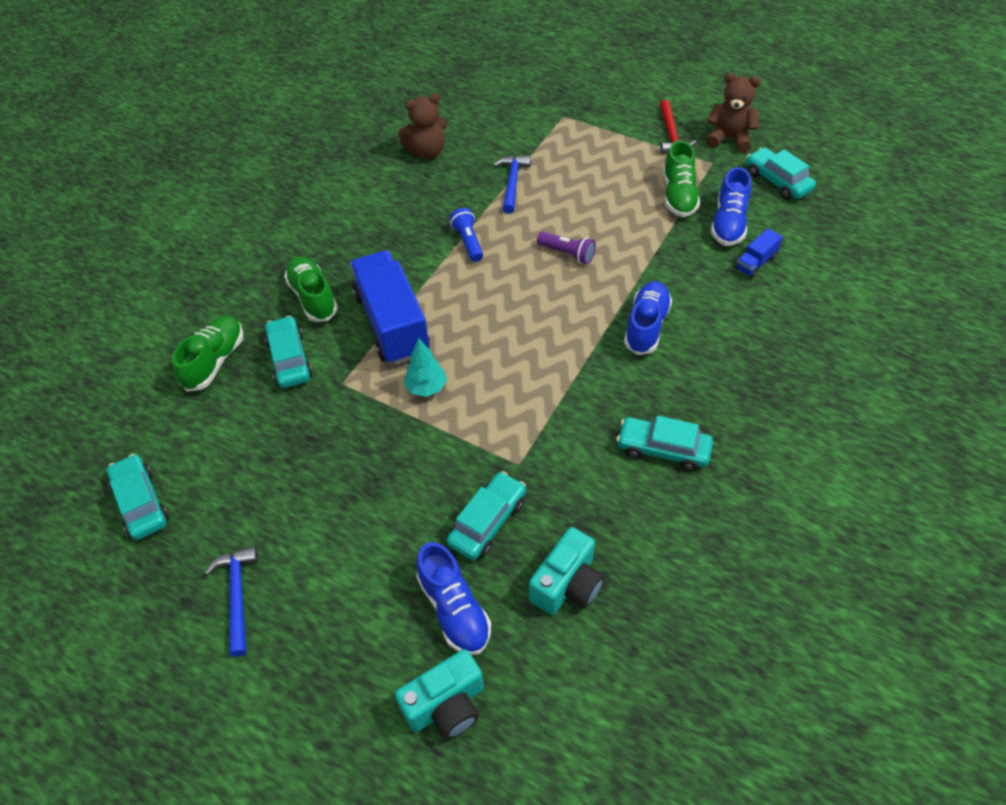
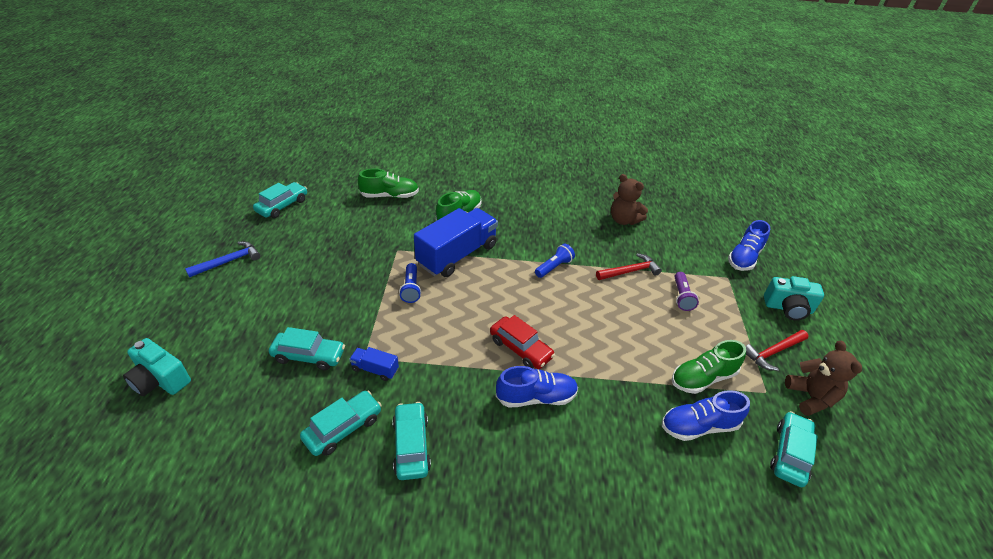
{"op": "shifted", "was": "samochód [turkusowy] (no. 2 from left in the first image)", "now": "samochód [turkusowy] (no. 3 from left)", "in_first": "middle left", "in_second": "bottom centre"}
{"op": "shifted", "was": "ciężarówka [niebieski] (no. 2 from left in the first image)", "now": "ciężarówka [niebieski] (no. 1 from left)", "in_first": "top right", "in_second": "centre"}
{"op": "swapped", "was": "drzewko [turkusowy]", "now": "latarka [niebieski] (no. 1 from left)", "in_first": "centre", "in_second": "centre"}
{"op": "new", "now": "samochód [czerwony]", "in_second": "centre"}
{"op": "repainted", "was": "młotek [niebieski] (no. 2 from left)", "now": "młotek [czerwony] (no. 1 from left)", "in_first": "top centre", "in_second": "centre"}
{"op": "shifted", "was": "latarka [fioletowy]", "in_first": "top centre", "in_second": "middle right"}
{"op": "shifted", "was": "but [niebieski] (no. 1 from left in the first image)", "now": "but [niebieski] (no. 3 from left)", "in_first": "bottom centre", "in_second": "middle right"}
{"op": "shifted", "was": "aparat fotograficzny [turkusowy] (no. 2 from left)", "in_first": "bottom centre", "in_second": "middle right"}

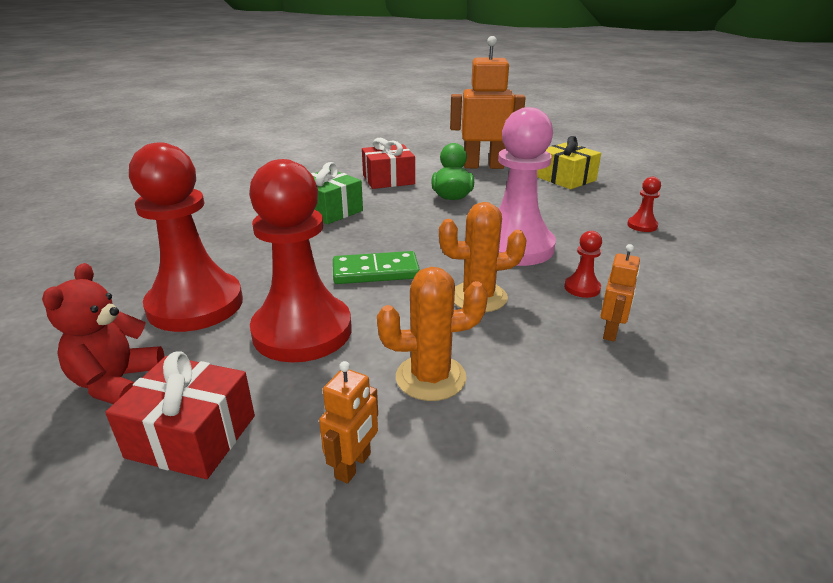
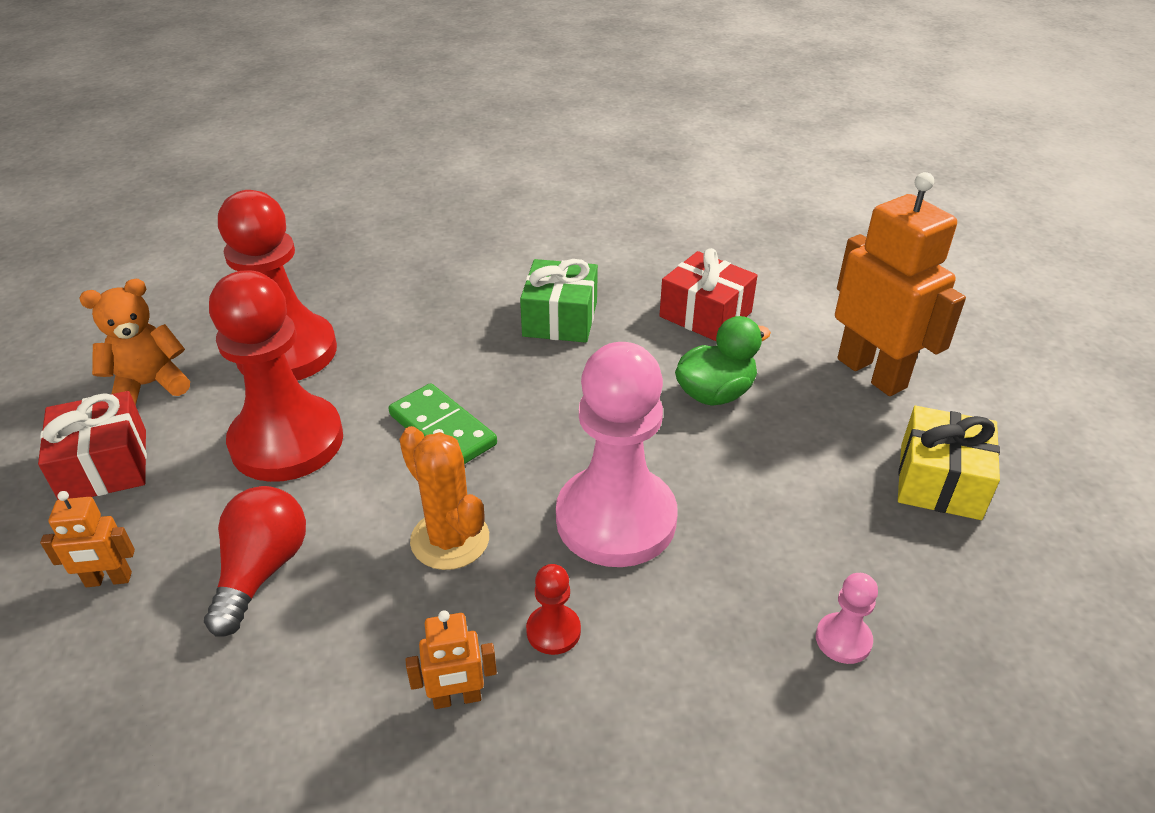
{"op": "repainted", "was": "miś [czerwony]", "now": "miś [pomarańczowy]", "in_first": "middle left", "in_second": "middle left"}
{"op": "swapped", "was": "kaktus [pomarańczowy] (no. 1 from left)", "now": "żarówka [czerwony]", "in_first": "centre", "in_second": "bottom left"}
{"op": "repainted", "was": "pionek [czerwony] (no. 4 from left)", "now": "pionek [różowy] (no. 2 from left)", "in_first": "middle right", "in_second": "bottom right"}

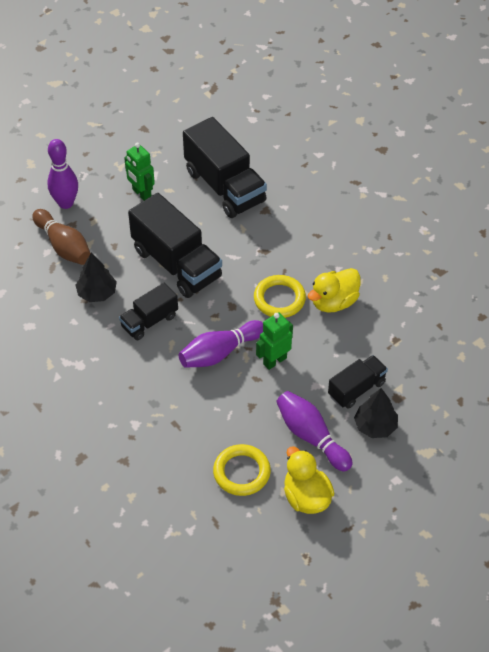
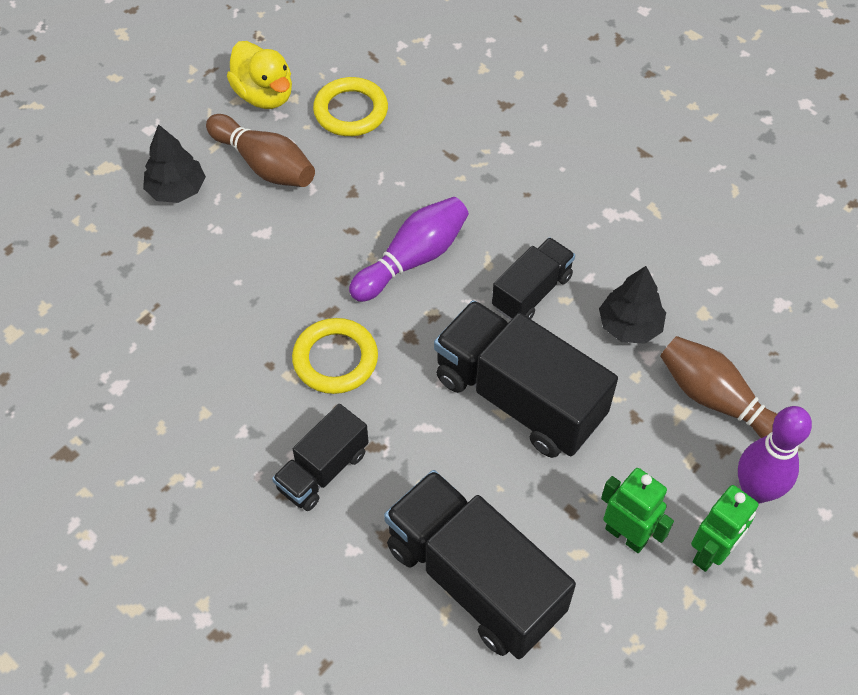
{"op": "repainted", "was": "kręgiel [fioletowy] (no. 3 from left)", "now": "kręgiel [brązowy] (no. 1 from left)", "in_first": "centre", "in_second": "top left"}
{"op": "shifted", "was": "ciężarówka [czarny] (no. 4 from left in the first image)", "now": "ciężarówka [czarny] (no. 1 from left)", "in_first": "middle right", "in_second": "centre"}
{"op": "shifted", "was": "robot [zielony] (no. 2 from left)", "in_first": "centre", "in_second": "bottom right"}
{"op": "gone", "was": "kaczka [żółty] (no. 2 from left)", "in_first": "middle right"}

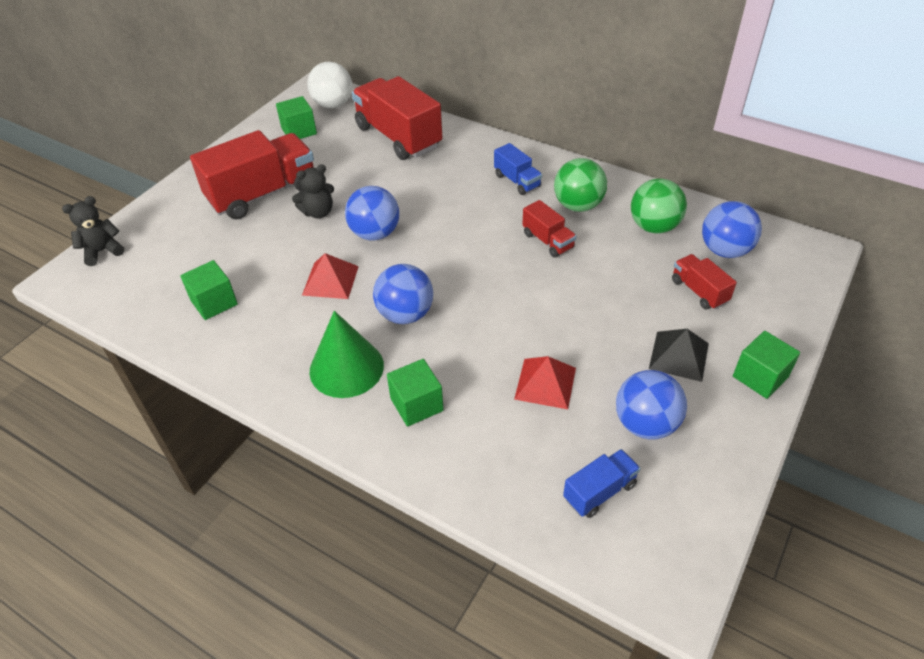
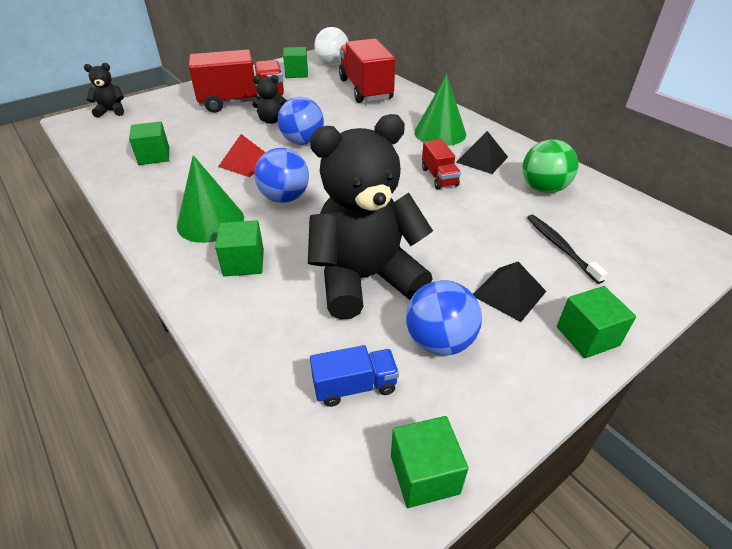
{"op": "swapped", "was": "piramida [czerwony] (no. 2 from left)", "now": "miś [czarny] (no. 3 from left)", "in_first": "centre", "in_second": "centre"}
{"op": "new", "now": "sześcian [zielony] (no. 4 from left)", "in_second": "bottom centre"}
{"op": "swapped", "was": "ciężarówka [niebieski] (no. 1 from left)", "now": "stożek [zielony] (no. 2 from left)", "in_first": "top centre", "in_second": "top centre"}
{"op": "swapped", "was": "piłka [zielony] (no. 1 from left)", "now": "piramida [czarny] (no. 1 from left)", "in_first": "top centre", "in_second": "top centre"}
{"op": "swapped", "was": "ciężarówka [czerwony] (no. 4 from left)", "now": "szczoteczka do zębów [czarny]", "in_first": "middle right", "in_second": "middle right"}
{"op": "gone", "was": "piłka [niebieski] (no. 4 from left)", "in_first": "middle right"}

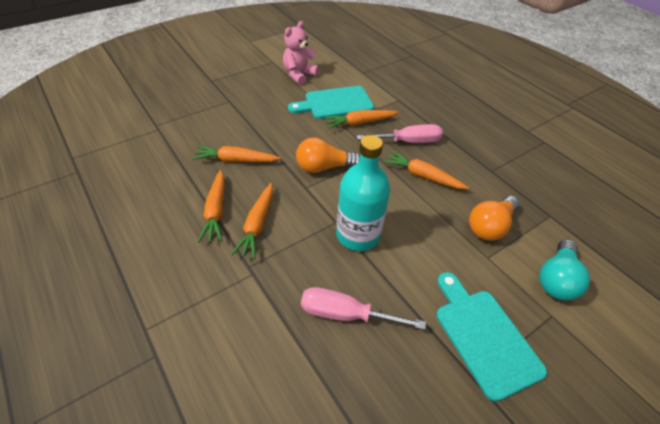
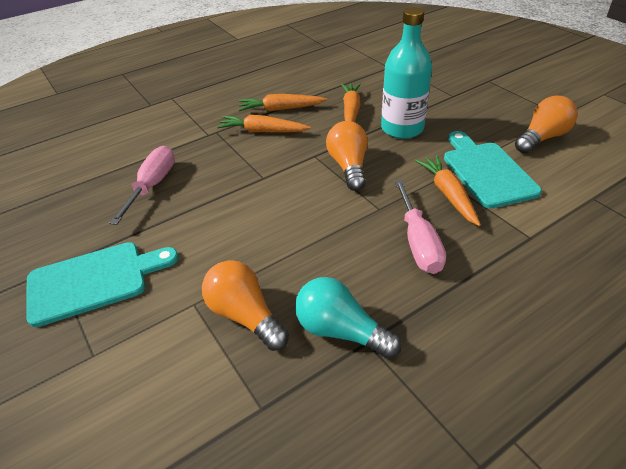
{"op": "shifted", "was": "żarówka [turkusowy]", "in_first": "middle right", "in_second": "bottom centre"}
{"op": "shifted", "was": "butelka [turkusowy]", "in_first": "centre", "in_second": "top centre"}
{"op": "swapped", "was": "miś [różowy]", "now": "żarówka [pomarańczowy] (no. 3 from left)", "in_first": "top centre", "in_second": "top right"}
{"op": "gone", "was": "marchewka [pomarańczowy] (no. 5 from left)", "in_first": "centre"}

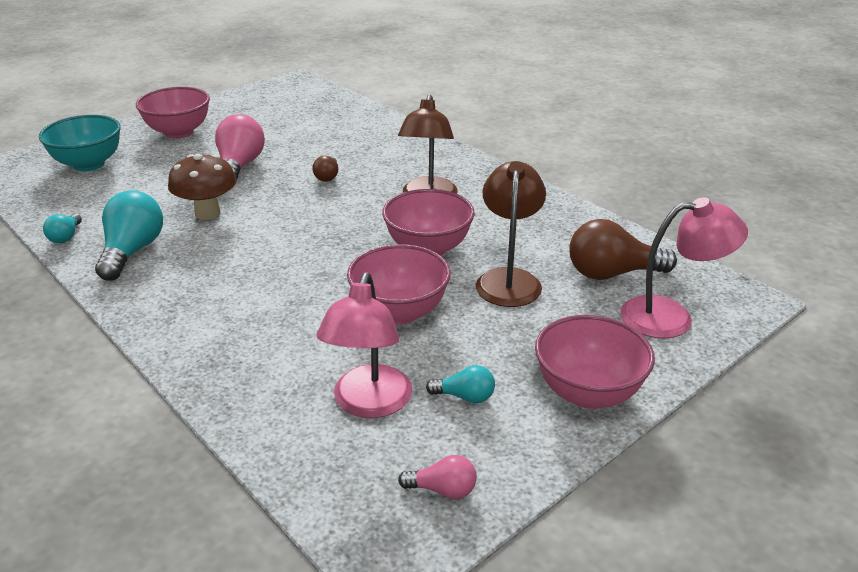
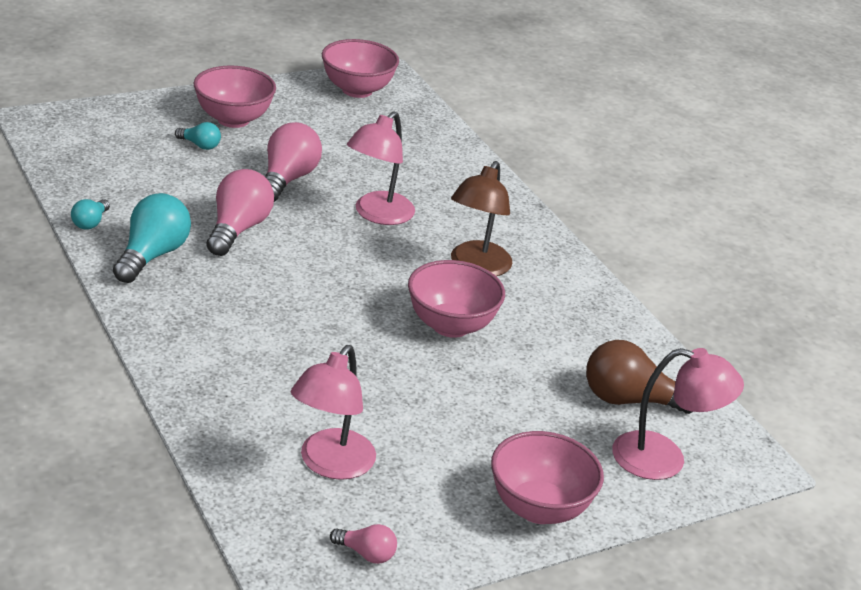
{"op": "shifted", "was": "żarówka [turkusowy] (no. 3 from left)", "in_first": "bottom centre", "in_second": "top left"}
{"op": "swapped", "was": "grzyb [brązowy]", "now": "żarówka [różowy] (no. 1 from left)", "in_first": "top left", "in_second": "middle left"}
{"op": "shifted", "was": "miska [różowy] (no. 2 from left)", "in_first": "centre", "in_second": "top centre"}
{"op": "swapped", "was": "żarówka [brązowy] (no. 1 from left)", "now": "lampka [różowy] (no. 2 from left)", "in_first": "top centre", "in_second": "top centre"}
{"op": "gone", "was": "miska [turkusowy]", "in_first": "top left"}
{"op": "gone", "was": "lampka [brązowy] (no. 2 from left)", "in_first": "centre"}

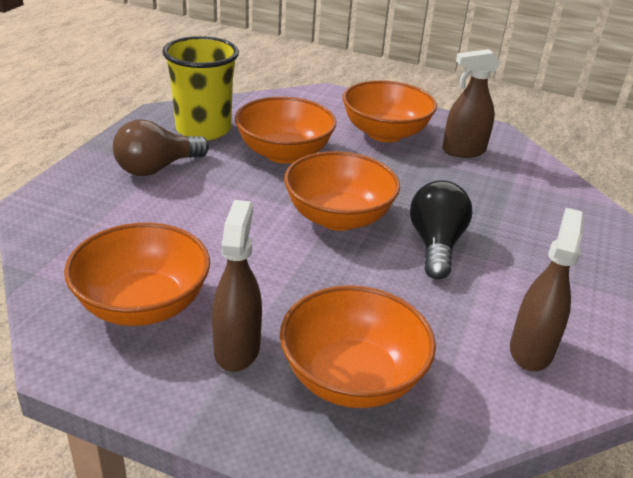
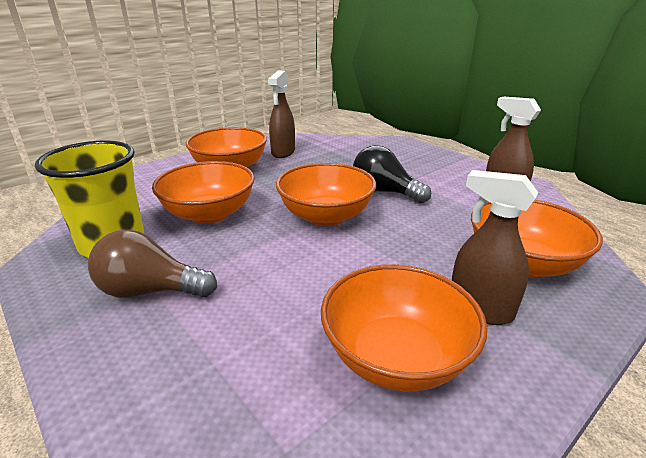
{"op": "rotated", "was": "żarówka [brązowy]", "in_first": "top left", "in_second": "middle left", "clockwise": 105}

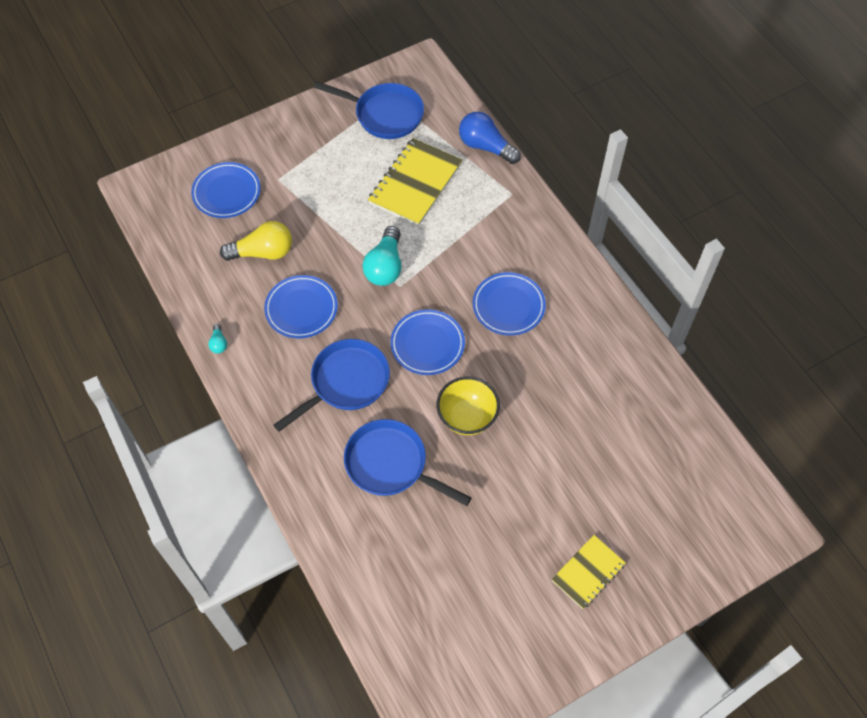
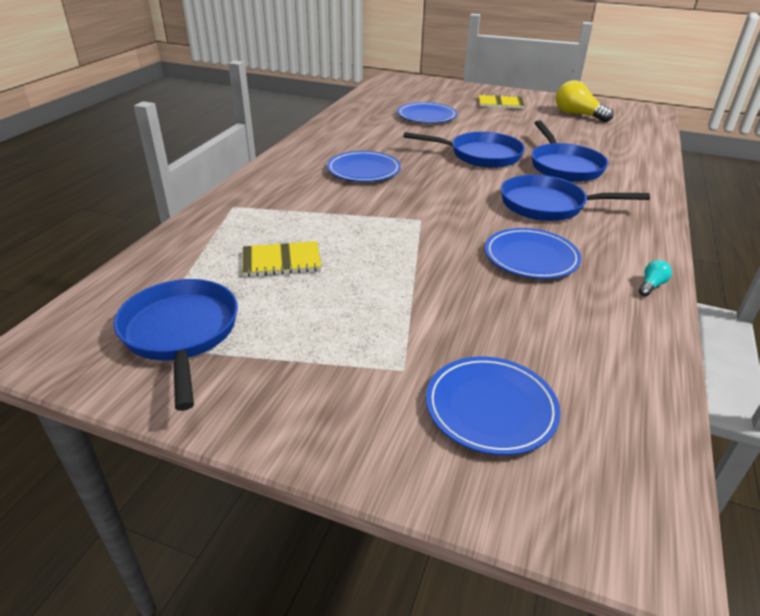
{"op": "scaled", "was": "zeszyt [żółty] (no. 1 from left)", "in_first": "top centre", "in_second": "centre", "ratio": 0.6}
{"op": "shifted", "was": "talerz [niebieski] (no. 3 from left in the first image)", "now": "talerz [niebieski] (no. 2 from left)", "in_first": "centre", "in_second": "top centre"}
{"op": "swapped", "was": "miska [żółty]", "now": "patelnia [niebieski] (no. 2 from left)", "in_first": "centre", "in_second": "top centre"}
{"op": "shifted", "was": "żarówka [żółty]", "in_first": "middle left", "in_second": "top right"}
{"op": "gone", "was": "żarówka [turkusowy] (no. 2 from left)", "in_first": "centre"}
{"op": "gone", "was": "żarówka [niebieski]", "in_first": "top centre"}

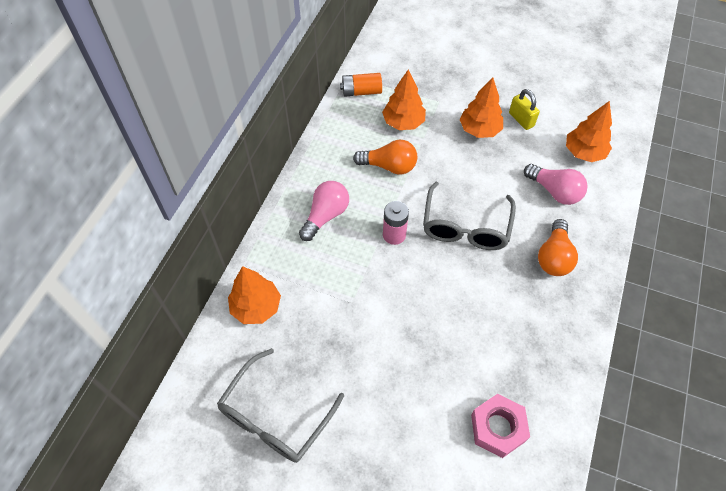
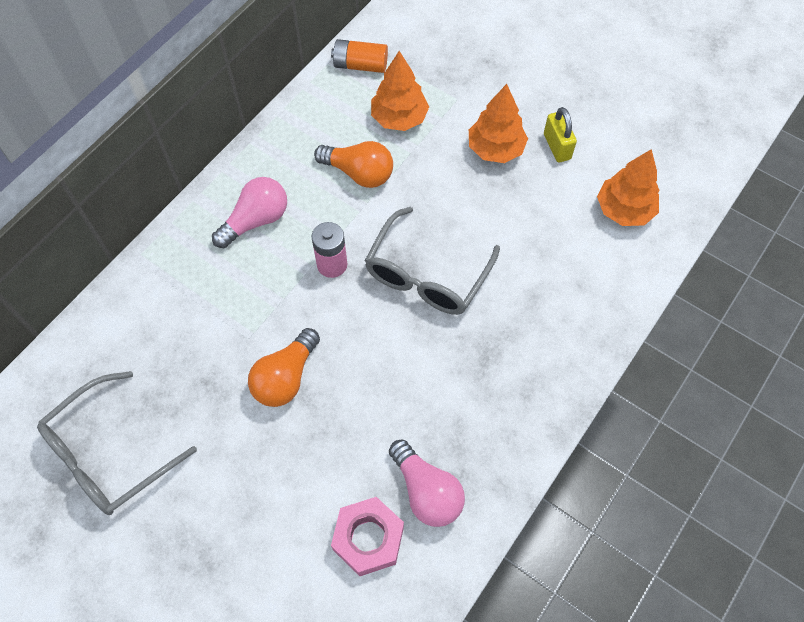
{"op": "shifted", "was": "żarówka [pomarańczowy] (no. 2 from left in the first image)", "now": "żarówka [pomarańczowy] (no. 1 from left)", "in_first": "middle right", "in_second": "centre"}
{"op": "shifted", "was": "żarówka [różowy] (no. 2 from left)", "in_first": "middle right", "in_second": "bottom centre"}
{"op": "gone", "was": "drzewko [pomarańczowy] (no. 1 from left)", "in_first": "centre"}

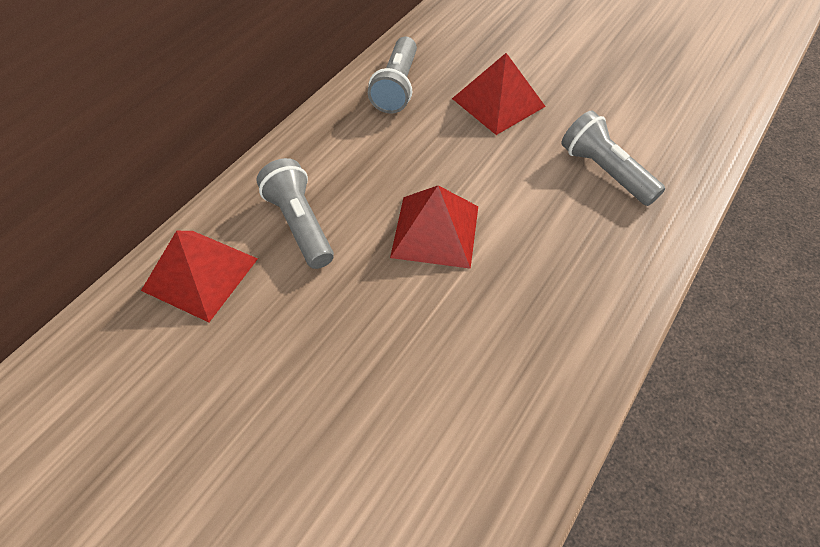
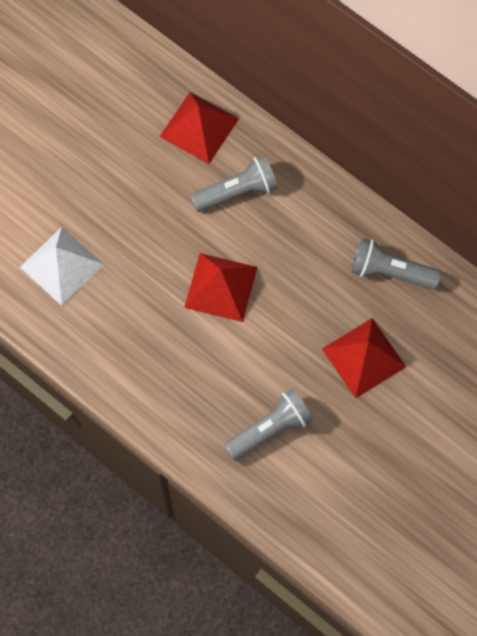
{"op": "new", "now": "piramida [biały]", "in_second": "middle left"}

